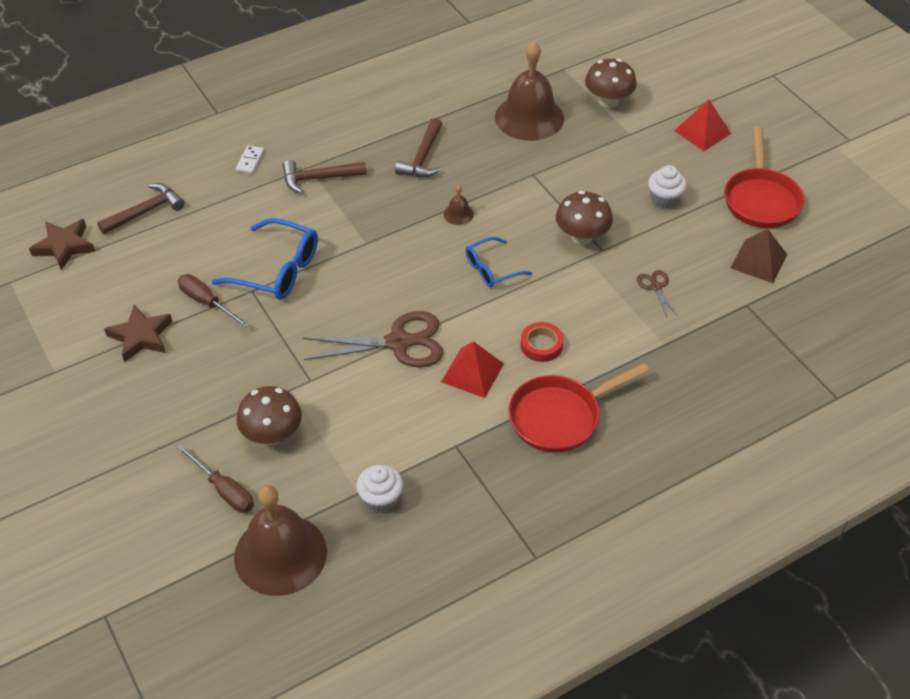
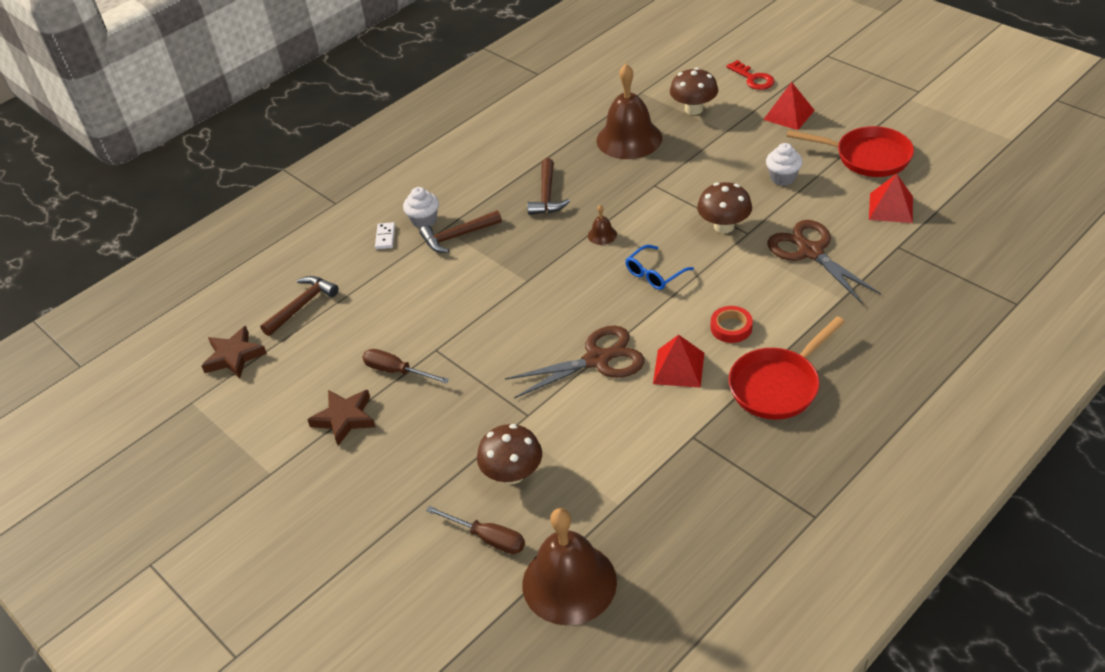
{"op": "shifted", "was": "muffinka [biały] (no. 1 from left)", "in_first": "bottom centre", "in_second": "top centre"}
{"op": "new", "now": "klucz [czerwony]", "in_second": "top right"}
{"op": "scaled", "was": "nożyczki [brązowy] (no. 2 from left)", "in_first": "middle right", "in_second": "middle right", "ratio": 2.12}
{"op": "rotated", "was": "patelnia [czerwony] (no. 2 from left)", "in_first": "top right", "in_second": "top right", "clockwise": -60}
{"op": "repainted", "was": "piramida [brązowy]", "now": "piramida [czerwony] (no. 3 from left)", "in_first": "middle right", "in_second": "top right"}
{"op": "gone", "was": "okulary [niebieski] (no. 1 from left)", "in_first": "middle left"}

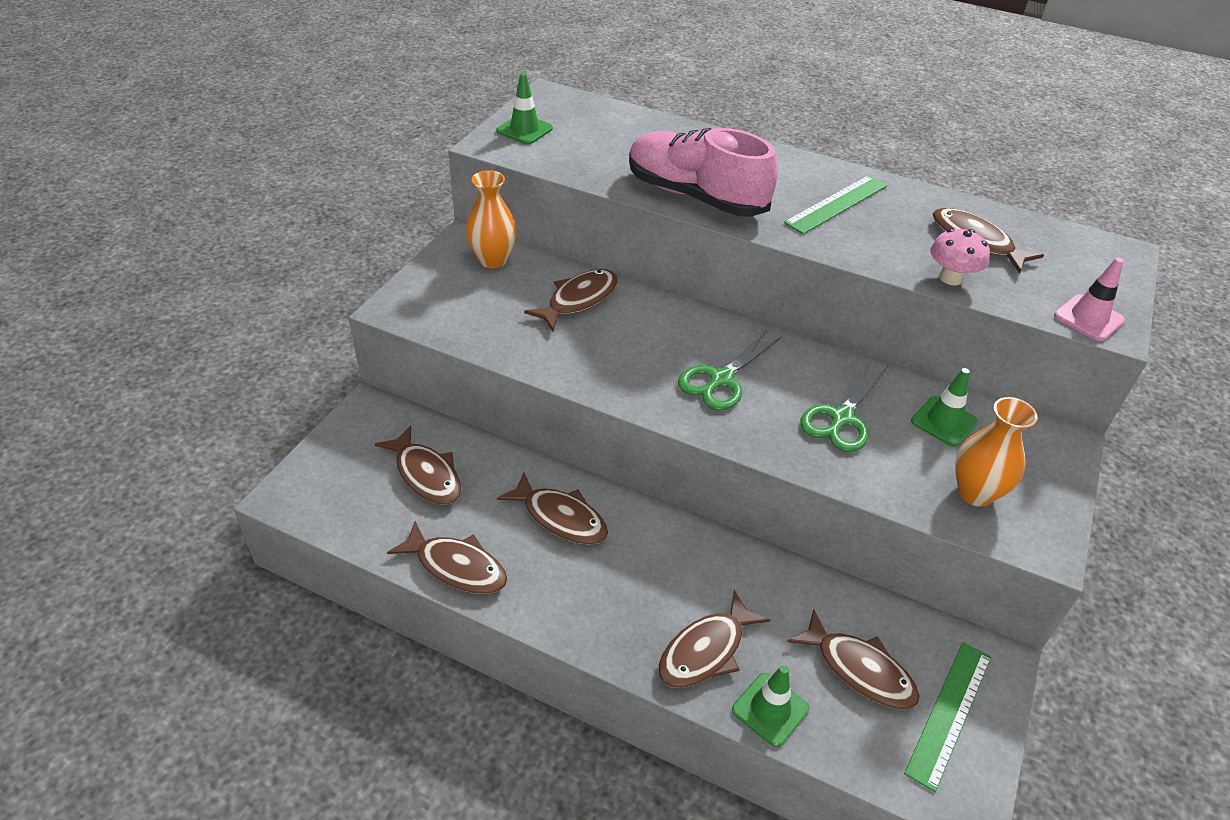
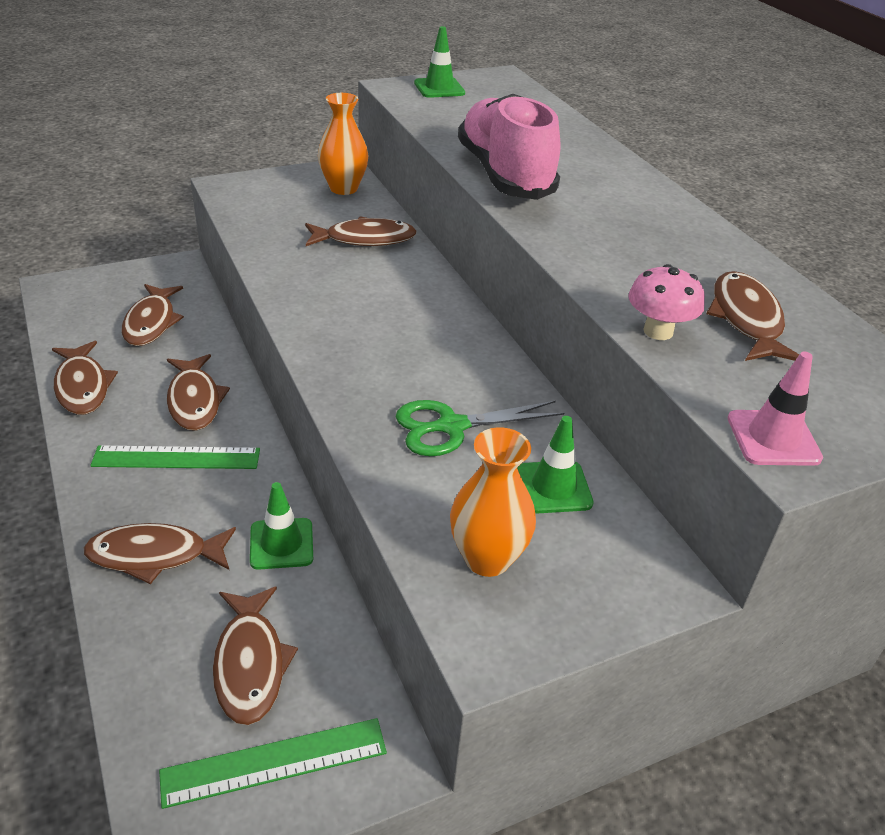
{"op": "shifted", "was": "linijka [zielony] (no. 1 from left)", "in_first": "top right", "in_second": "middle left"}
{"op": "shifted", "was": "pachołek [zielony] (no. 2 from left in the first image)", "now": "pachołek [zielony] (no. 1 from left)", "in_first": "bottom centre", "in_second": "middle left"}
{"op": "gone", "was": "nożyczki [zielony] (no. 1 from left)", "in_first": "centre"}

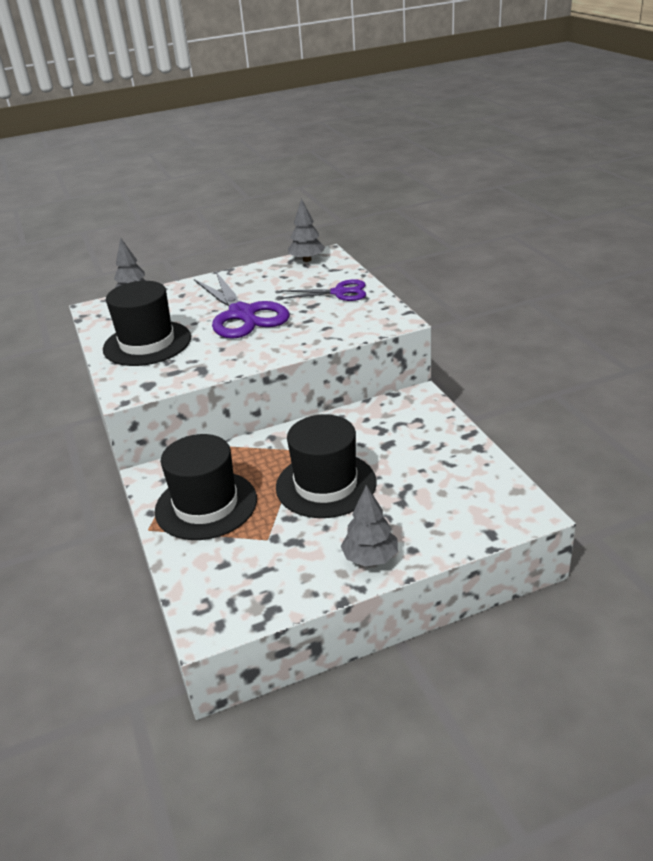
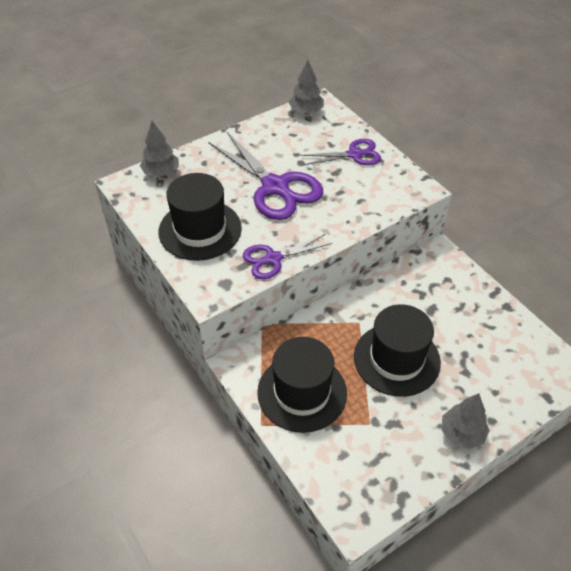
{"op": "new", "now": "nożyczki [fioletowy] (no. 2 from left)", "in_second": "centre"}

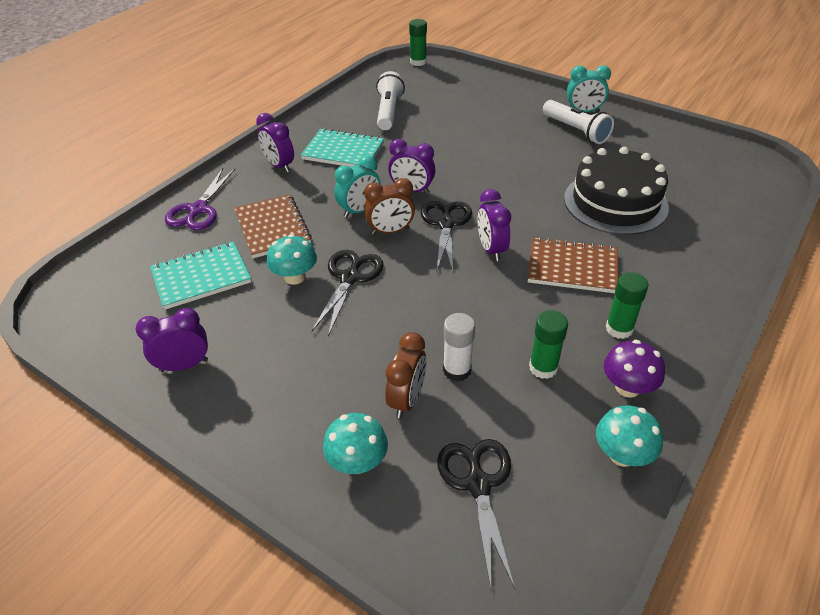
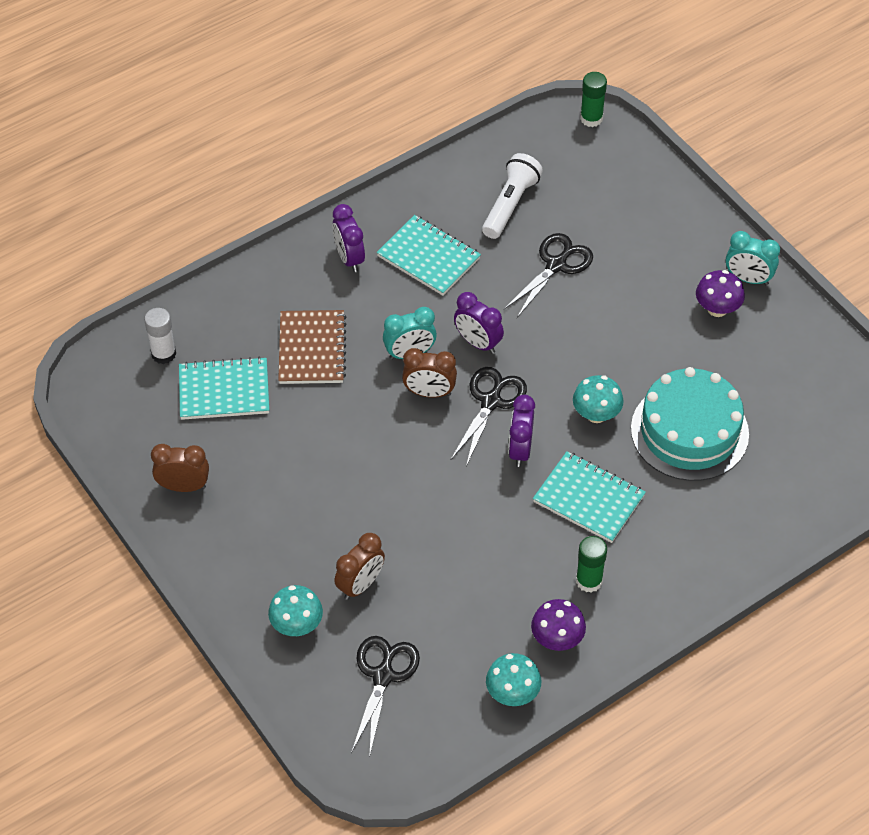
{"op": "shifted", "was": "klej w sztyfcie [biały]", "in_first": "centre", "in_second": "middle left"}
{"op": "repainted", "was": "budzik [fioletowy] (no. 1 from left)", "now": "budzik [brązowy] (no. 1 from left)", "in_first": "middle left", "in_second": "middle left"}
{"op": "shifted", "was": "nożyczki [czarny] (no. 1 from left in the first image)", "now": "nożyczki [czarny] (no. 3 from left)", "in_first": "centre", "in_second": "top centre"}
{"op": "repainted", "was": "zeszyt [brązowy] (no. 2 from left)", "now": "zeszyt [turkusowy] (no. 3 from left)", "in_first": "middle right", "in_second": "middle right"}
{"op": "shifted", "was": "grzyb [turkusowy] (no. 1 from left in the first image)", "now": "grzyb [turkusowy] (no. 3 from left)", "in_first": "centre", "in_second": "middle right"}
{"op": "repainted", "was": "tort [czarny]", "now": "tort [turkusowy]", "in_first": "top right", "in_second": "middle right"}
{"op": "swapped", "was": "latarka [biały] (no. 2 from left)", "now": "grzyb [fioletowy] (no. 2 from left)", "in_first": "top right", "in_second": "middle right"}
{"op": "gone", "was": "nożyczki [fioletowy]", "in_first": "top left"}
{"op": "gone", "was": "klej w sztyfcie [zielony] (no. 2 from left)", "in_first": "middle right"}

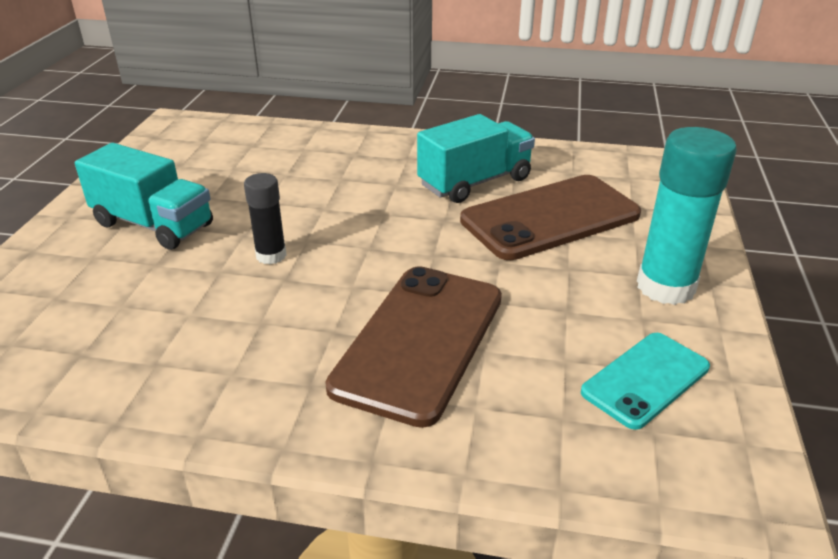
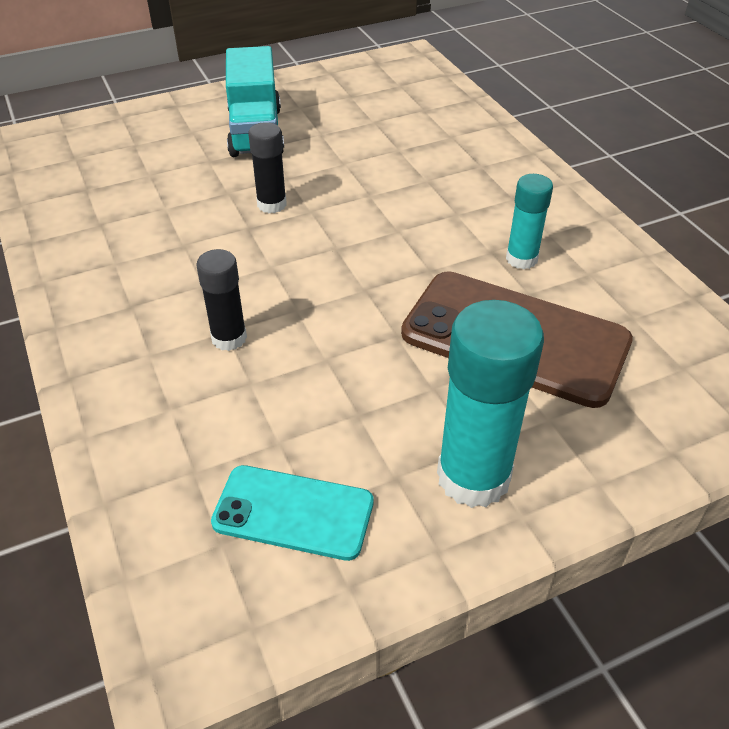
{"op": "swapped", "was": "telefon [brązowy] (no. 1 from left)", "now": "klej w sztyfcie [czarny] (no. 1 from left)", "in_first": "centre", "in_second": "middle left"}
{"op": "swapped", "was": "ciężarówka [turkusowy] (no. 2 from left)", "now": "klej w sztyfcie [turkusowy] (no. 2 from left)", "in_first": "top centre", "in_second": "top right"}

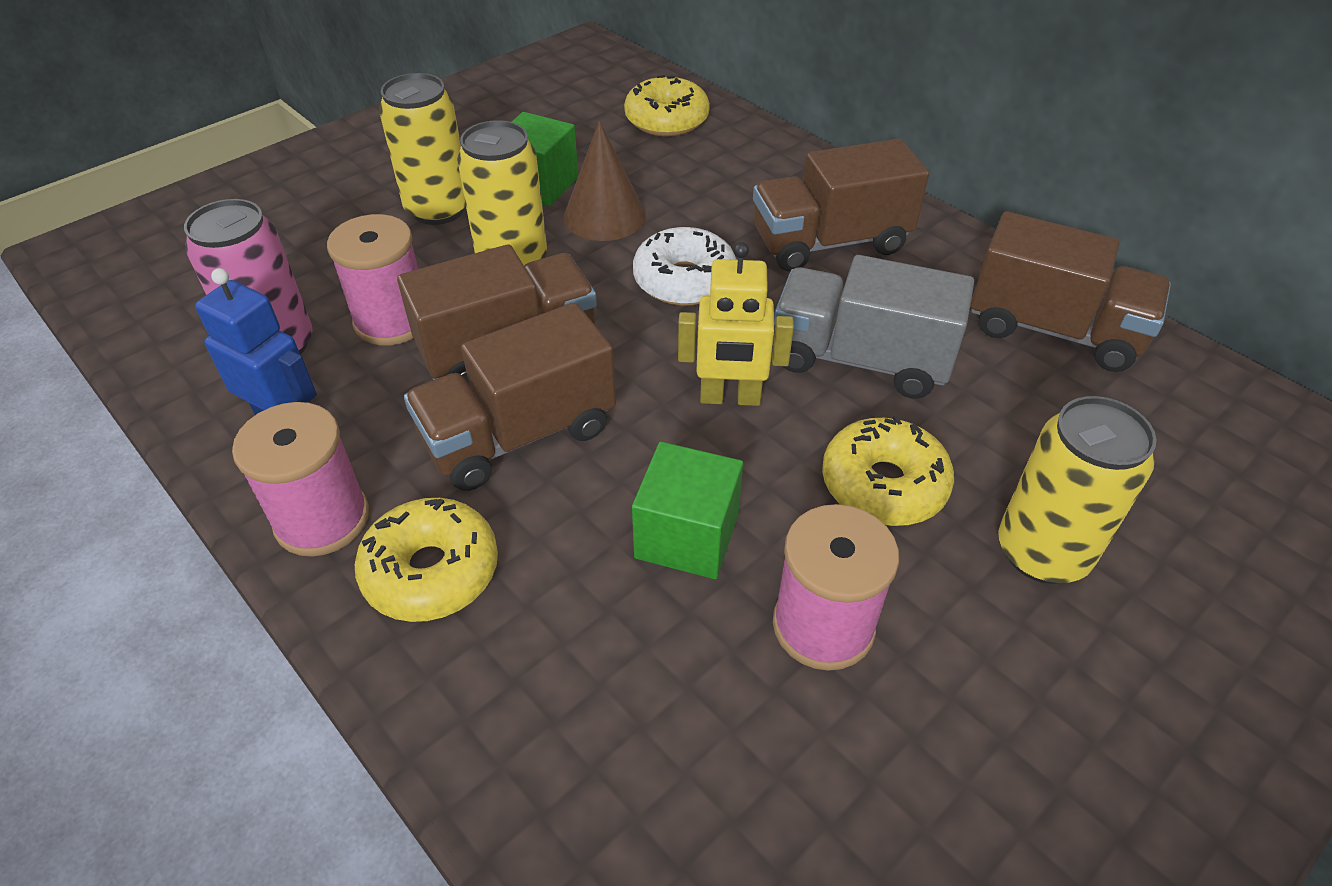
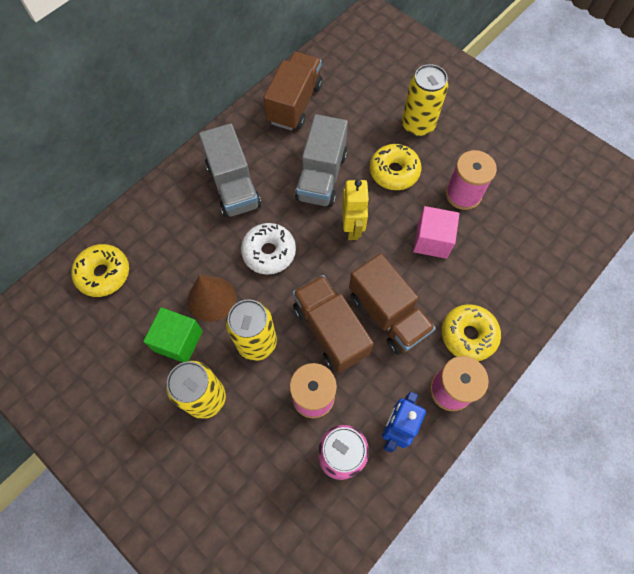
{"op": "repainted", "was": "ciężarówka [brązowy] (no. 3 from left)", "now": "ciężarówka [szary] (no. 1 from left)", "in_first": "top centre", "in_second": "top centre"}
{"op": "repainted", "was": "sześcian [zielony] (no. 2 from left)", "now": "sześcian [różowy]", "in_first": "centre", "in_second": "middle right"}

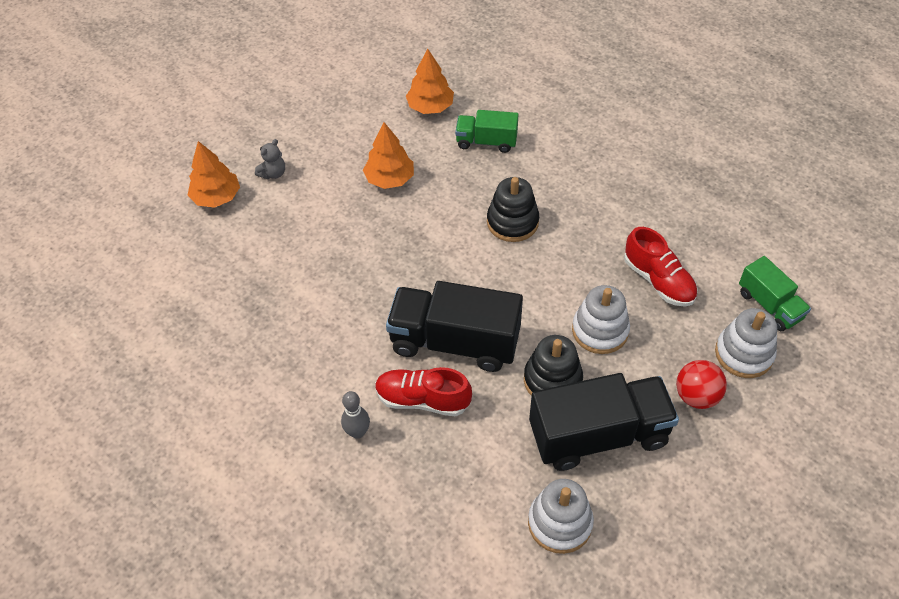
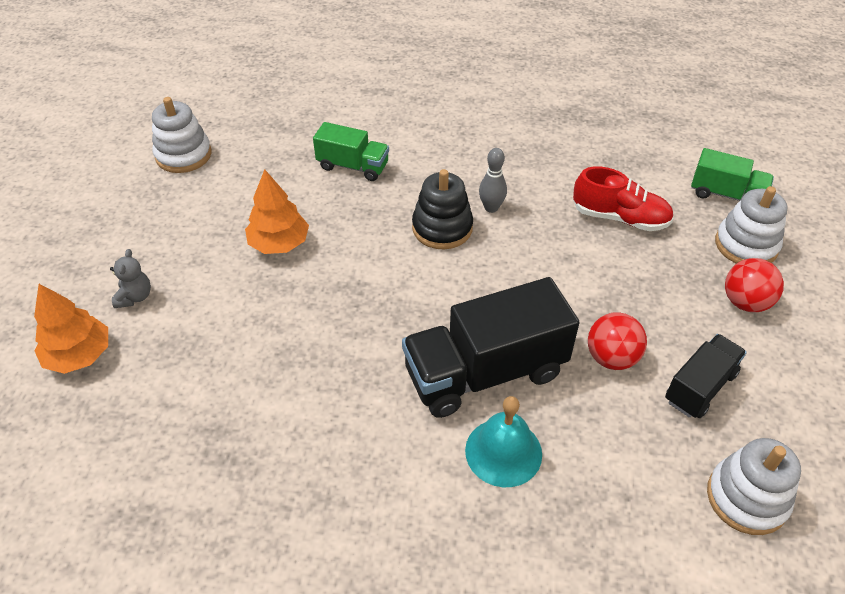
{"op": "shifted", "was": "zabawka nakładanka [biały] (no. 2 from left in the first image)", "now": "zabawka nakładanka [biały] (no. 1 from left)", "in_first": "middle right", "in_second": "top left"}
{"op": "rotated", "was": "ciężarówka [zielony] (no. 1 from left)", "in_first": "top centre", "in_second": "top centre", "clockwise": -135}
{"op": "swapped", "was": "but [czerwony] (no. 1 from left)", "now": "dzwonek [turkusowy]", "in_first": "centre", "in_second": "bottom centre"}
{"op": "shifted", "was": "kręgiel [szary]", "in_first": "bottom centre", "in_second": "top centre"}
{"op": "swapped", "was": "zabawka nakładanka [czarny] (no. 2 from left)", "now": "piłka [czerwony] (no. 1 from left)", "in_first": "centre", "in_second": "middle right"}
{"op": "scaled", "was": "ciężarówka [czarny] (no. 2 from left)", "in_first": "bottom right", "in_second": "middle right", "ratio": 0.56}
{"op": "gone", "was": "drzewko [pomarańczowy] (no. 3 from left)", "in_first": "top centre"}

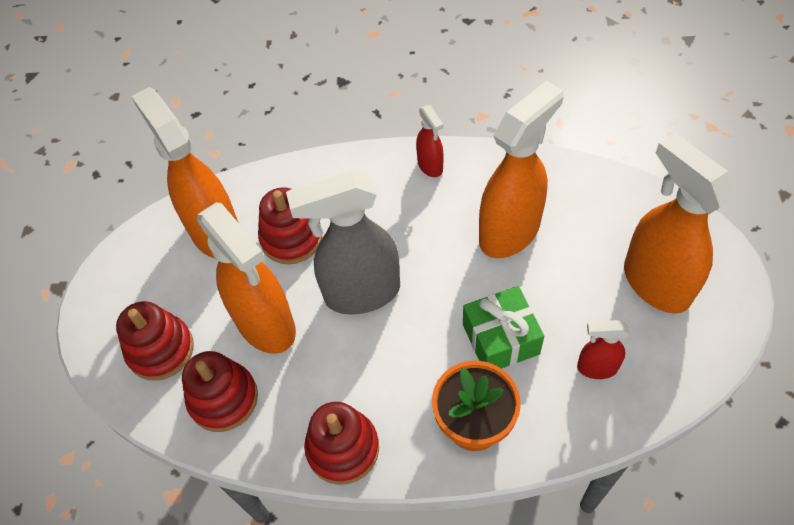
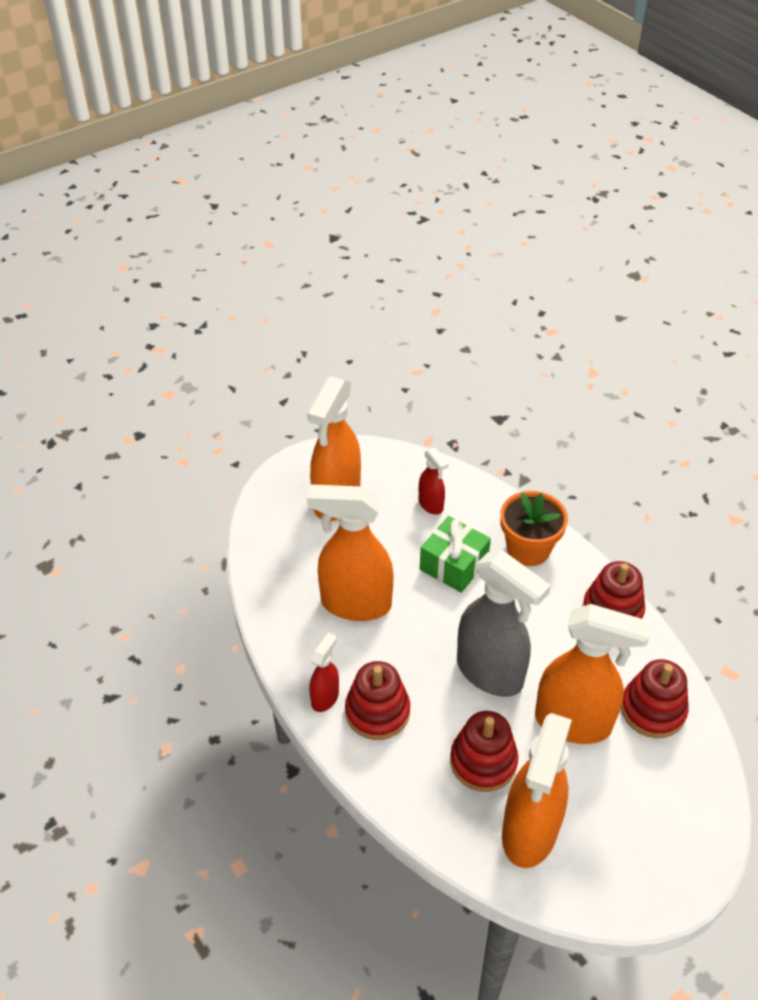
{"op": "shifted", "was": "zabawka nakładanka [czerwony] (no. 1 from left)", "in_first": "middle left", "in_second": "bottom centre"}
{"op": "rotated", "was": "spryskiwacz [pomarańczowy] (no. 2 from left in the first image)", "in_first": "middle left", "in_second": "bottom right", "clockwise": 90}

